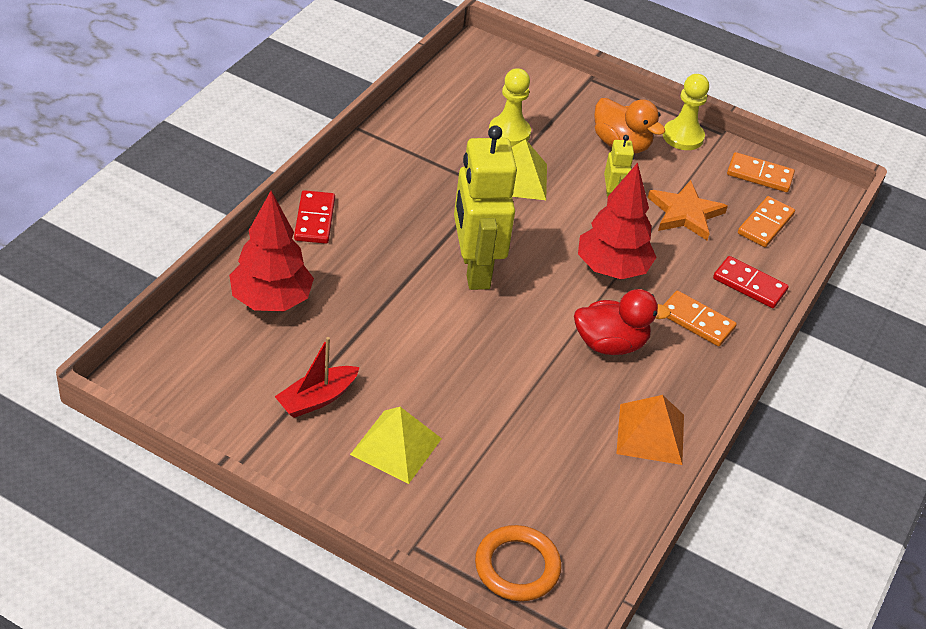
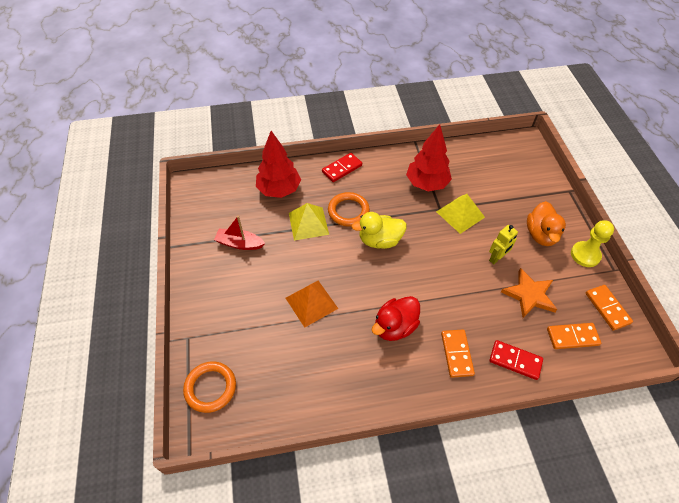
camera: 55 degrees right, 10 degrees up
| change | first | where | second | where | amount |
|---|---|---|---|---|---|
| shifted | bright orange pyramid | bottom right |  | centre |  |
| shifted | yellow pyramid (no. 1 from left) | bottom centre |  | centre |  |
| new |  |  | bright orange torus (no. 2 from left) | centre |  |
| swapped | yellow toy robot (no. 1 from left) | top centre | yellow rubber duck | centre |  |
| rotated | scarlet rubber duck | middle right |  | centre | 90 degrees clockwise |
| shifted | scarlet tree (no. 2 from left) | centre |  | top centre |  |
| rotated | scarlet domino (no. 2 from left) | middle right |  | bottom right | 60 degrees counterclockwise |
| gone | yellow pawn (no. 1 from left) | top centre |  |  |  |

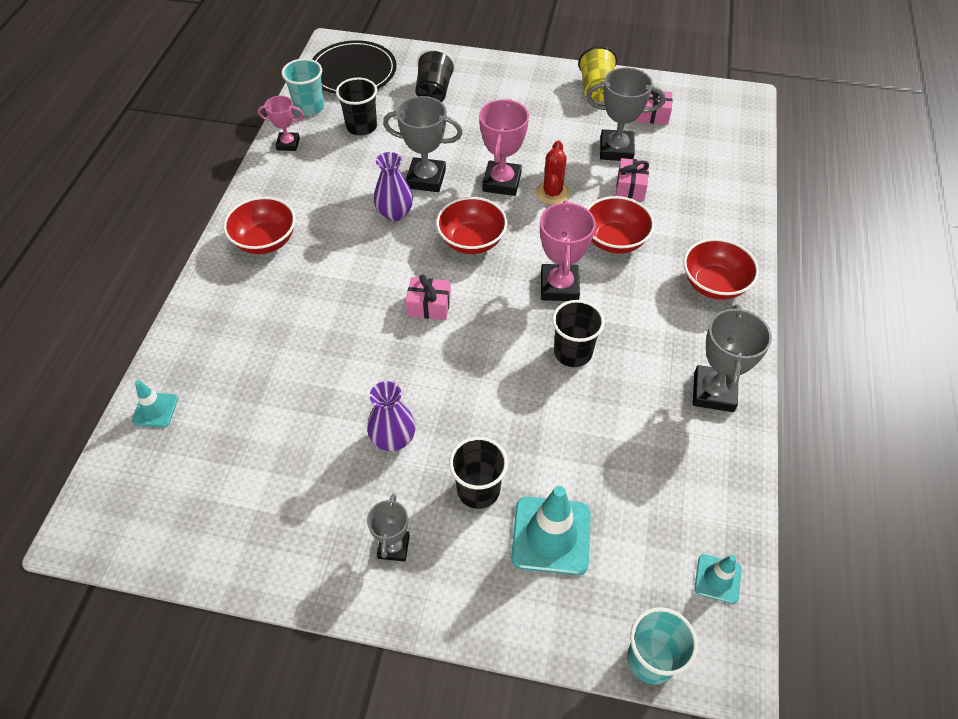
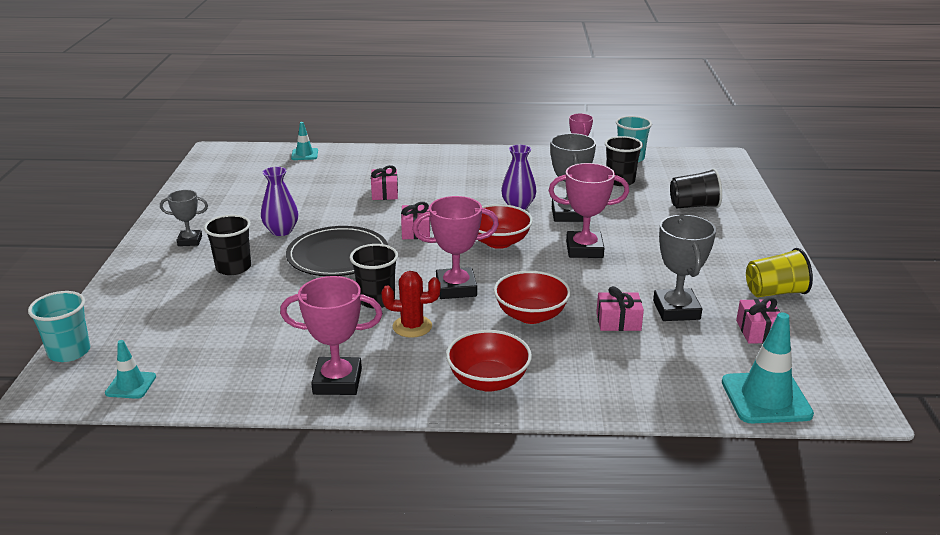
camera: 80 degrees right, 25 degrees down
| change | first | where | second | where | amount |
|---|---|---|---|---|---|
| repainted | gray prize cup (no. 4 from left) | middle right | pink prize cup (no. 1 from left) | centre |  |
| shifted | ebony plate | top centre |  | centre |  |
| new |  |  | pink wrapped gift (no. 1 from left) | centre |  |
| shifted | scarlet prickly plant | top centre |  | centre |  |
| shifted | turquoise road cone (no. 2 from left in the first image) | bottom centre | turquoise road cone (no. 3 from left) | bottom right |  |
| gone | scarlet serving bowl (no. 1 from left) | top left |  |  |  |

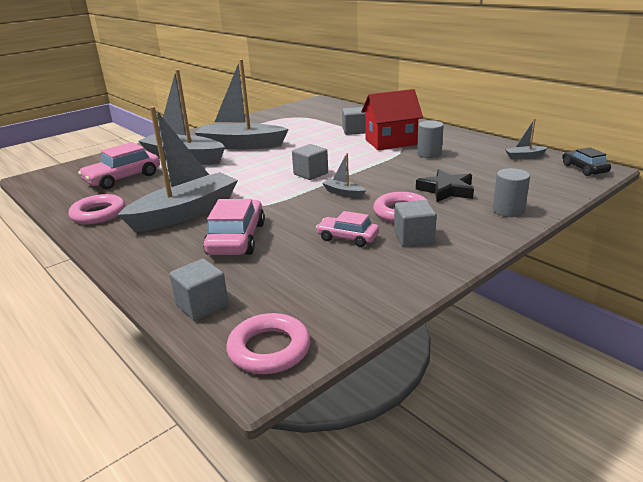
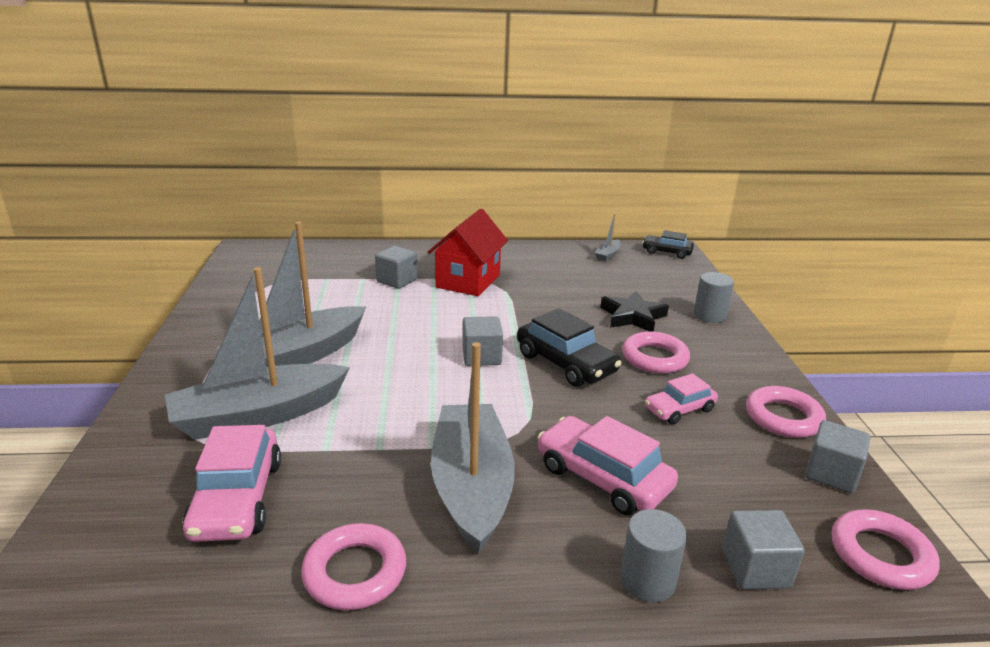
camera: 55 degrees left, 0 degrees up
| change | first | where | second | where | amount |
|---|---|---|---|---|---|
| swapped | gray toy boat (no. 4 from left) | centre | ebony automobile (no. 1 from left) | centre |  |
| shifted | gray cylinder shape (no. 1 from left) | top right |  | bottom centre |  |
| new |  |  | pink torus (no. 3 from left) | middle right |  |
| shifted | gray block (no. 4 from left) | centre |  | bottom right |  |

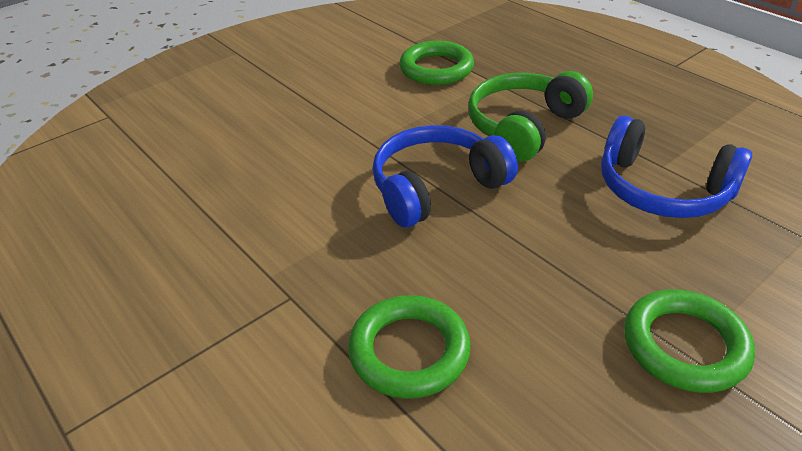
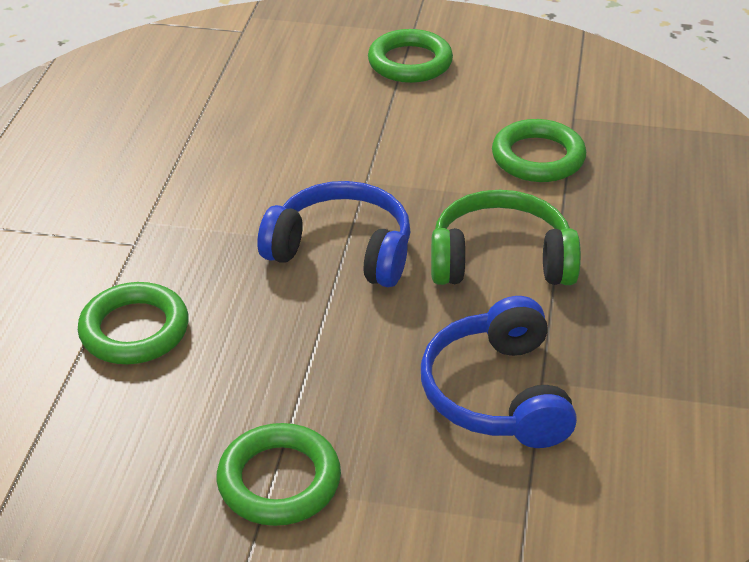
camera: 50 degrees right, 0 degrees up
| change | first | where | second | where | amount |
|---|---|---|---|---|---|
| new |  |  | green torus (no. 3 from left) | top centre |  |

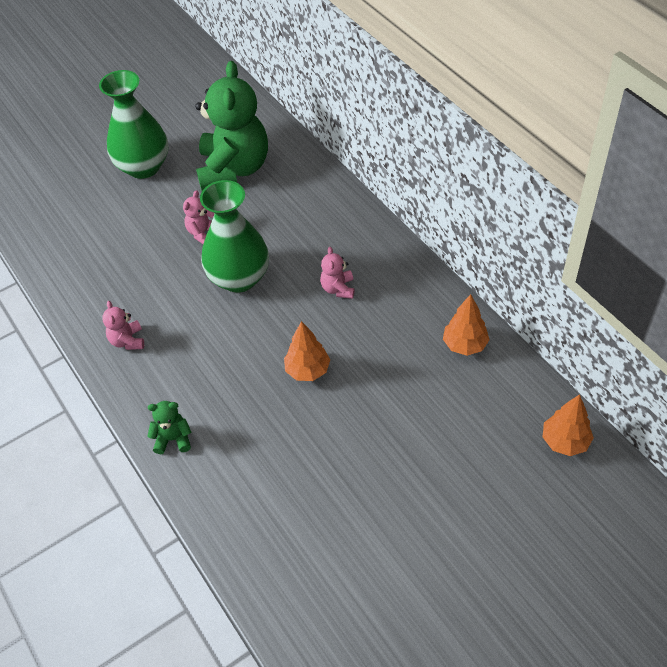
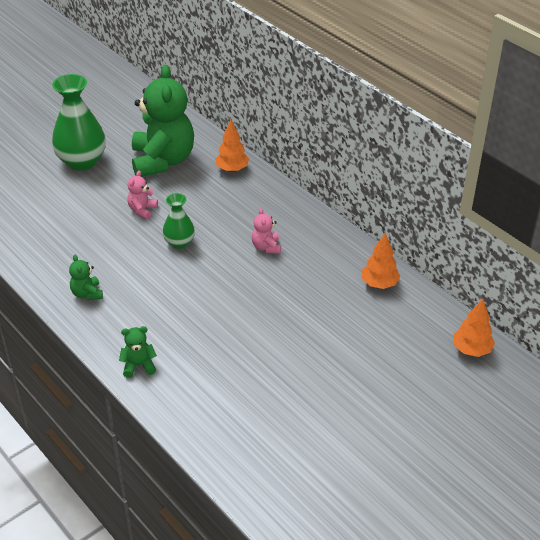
camera: 10 degrees left, 10 degrees down
| change | first | where | second | where | amount |
|---|---|---|---|---|---|
| repainted | pink teddy (no. 1 from left) | middle left | green teddy (no. 1 from left) | middle left |  |
| scaled | green vase (no. 2 from left) | centre |  | middle left | x0.56 |
| shifted | bright orange tree (no. 1 from left) | centre |  | top centre |  |

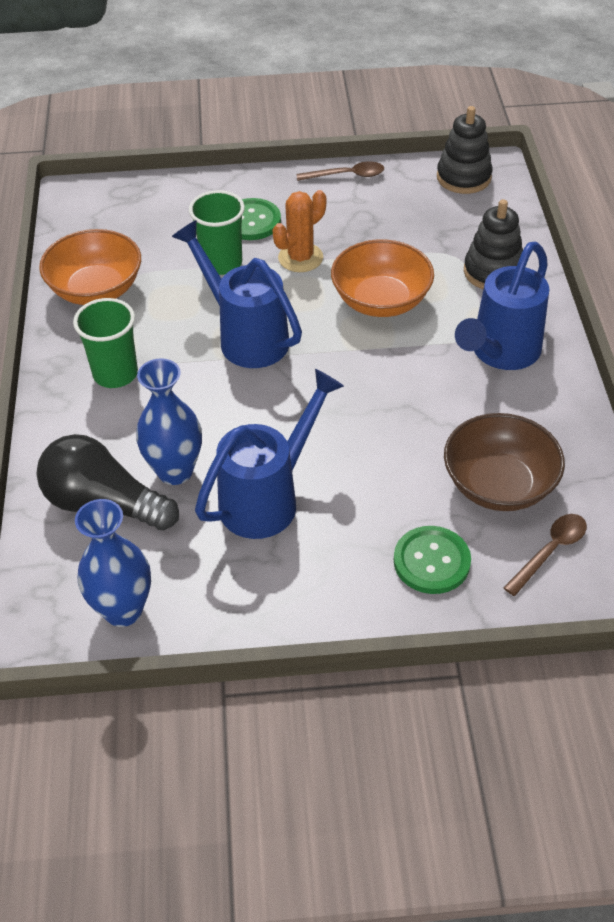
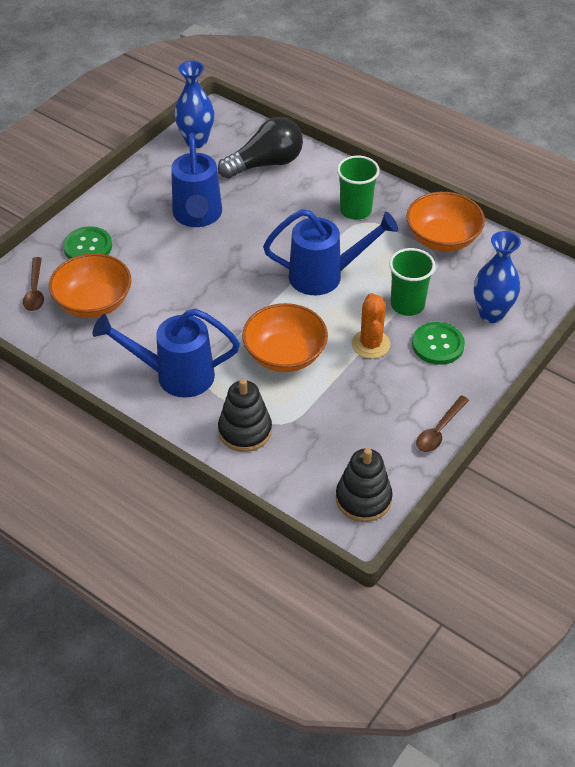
camera: 130 degrees right, 0 degrees up
| change | first | where | second | where | amount |
|---|---|---|---|---|---|
| repainted | brown serving bowl | middle right | bright orange serving bowl (no. 1 from left) | middle left |  |
| rotated | cobalt sprinkling can (no. 3 from left in the first image) | top right | cobalt sprinkling can (no. 1 from left) | middle left | 75 degrees counterclockwise |
| shifted | cobalt vase (no. 2 from left) | middle left |  | middle right |  |

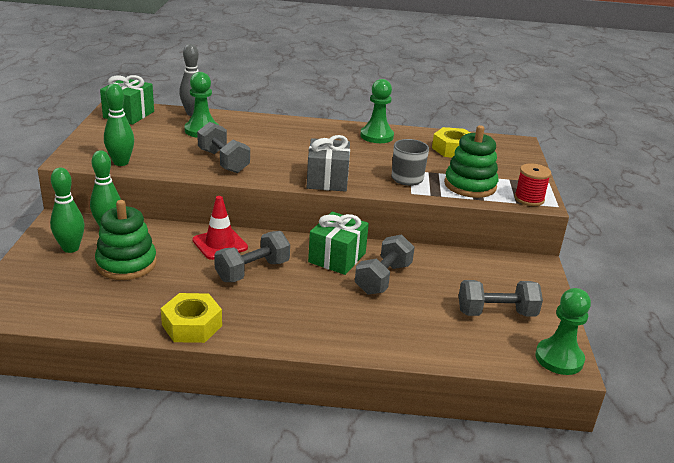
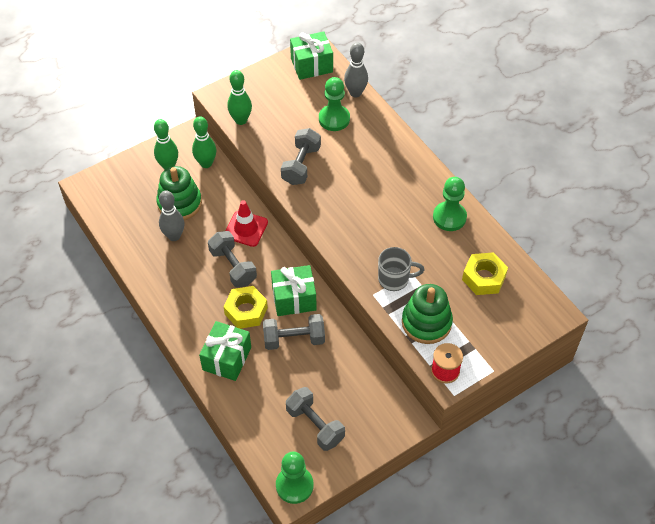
camera: 55 degrees right, 25 degrees up
| change | first | where | second | where | amount |
|---|---|---|---|---|---|
| new |  |  | gray skittle (no. 1 from left) | middle left |  |
| new |  |  | green wrapped gift (no. 1 from left) | bottom centre |  |
| rotated | gray dumbbell (no. 2 from left in the first image) | centre | gray dumbbell (no. 1 from left) | centre | 45 degrees clockwise |
| shifted | yellow hexagon nut (no. 1 from left) | bottom left |  | centre |  |
| gone | gray wrapped gift | centre |  |  |  |

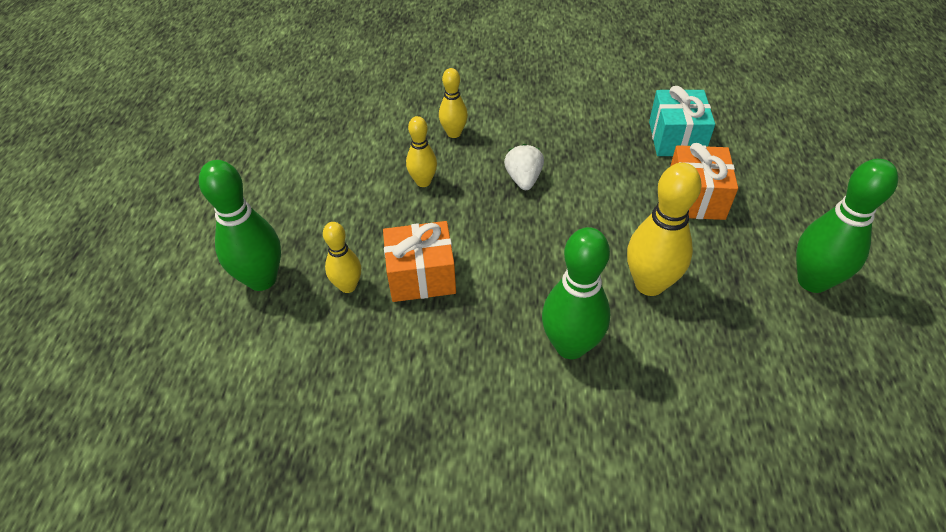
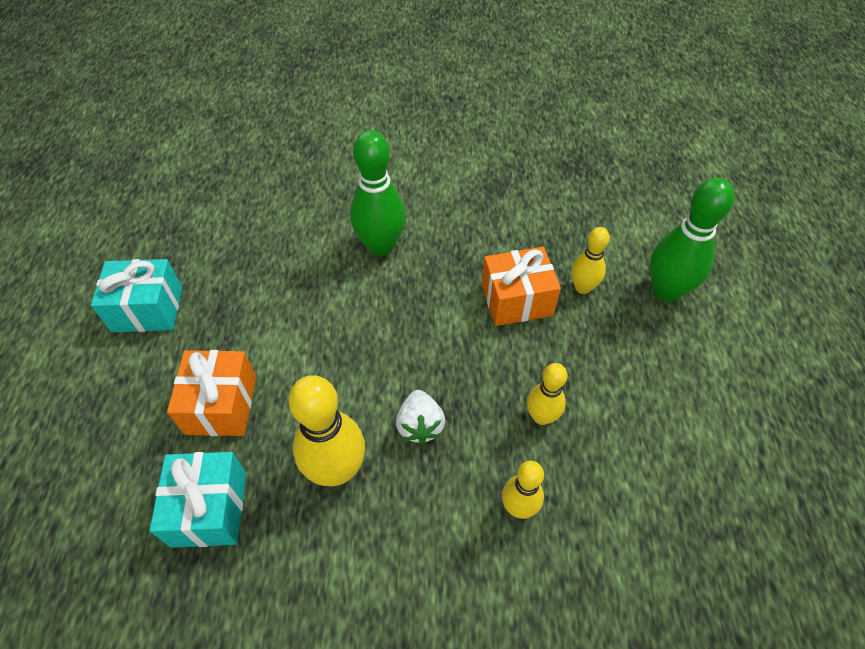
camera: 175 degrees right, 5 degrees up
| change | first | where | second | where | amount |
|---|---|---|---|---|---|
| swapped | green skittle (no. 3 from left) | middle right | turquoise wrapped gift (no. 1 from left) | middle left |  |
| shifted | yellow skittle (no. 4 from left in the first image) | middle right | yellow skittle (no. 1 from left) | centre |  |

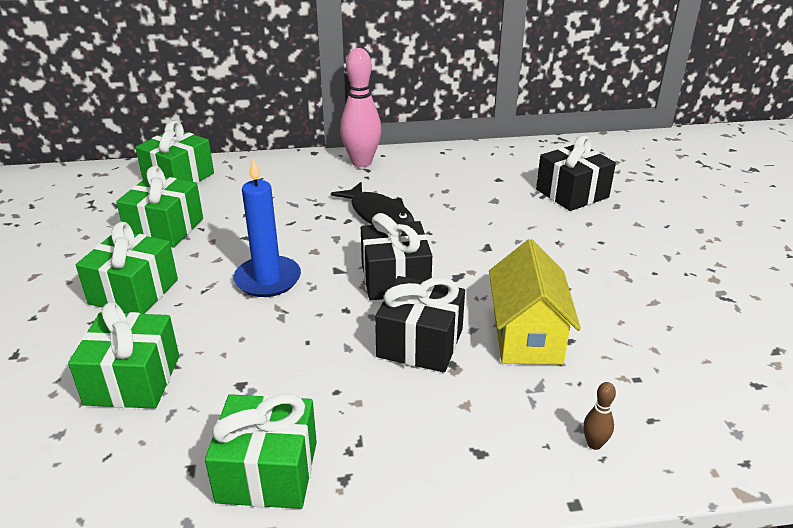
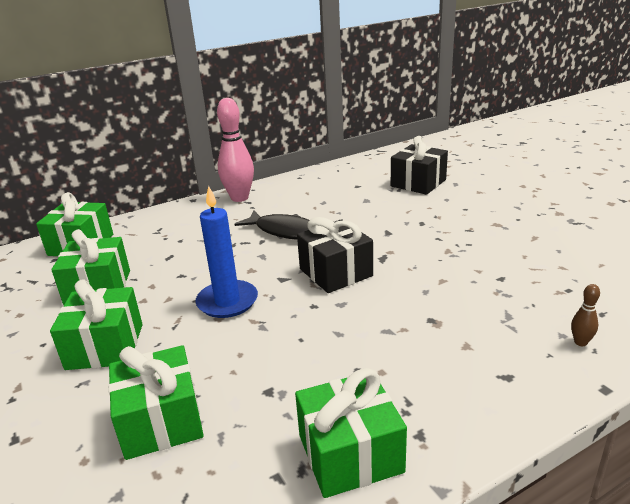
camera: 20 degrees left, 5 degrees down
| change | first | where | second | where | amount |
|---|---|---|---|---|---|
| gone | ebony wrapped gift (no. 2 from left) | centre |  |  |  |
| gone | yellow toy house | middle right |  |  |  |

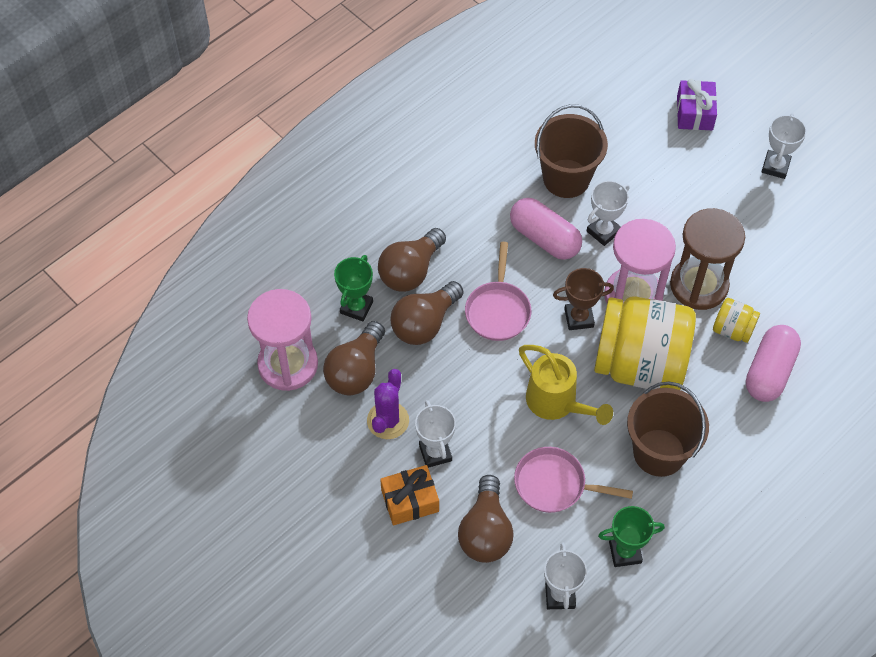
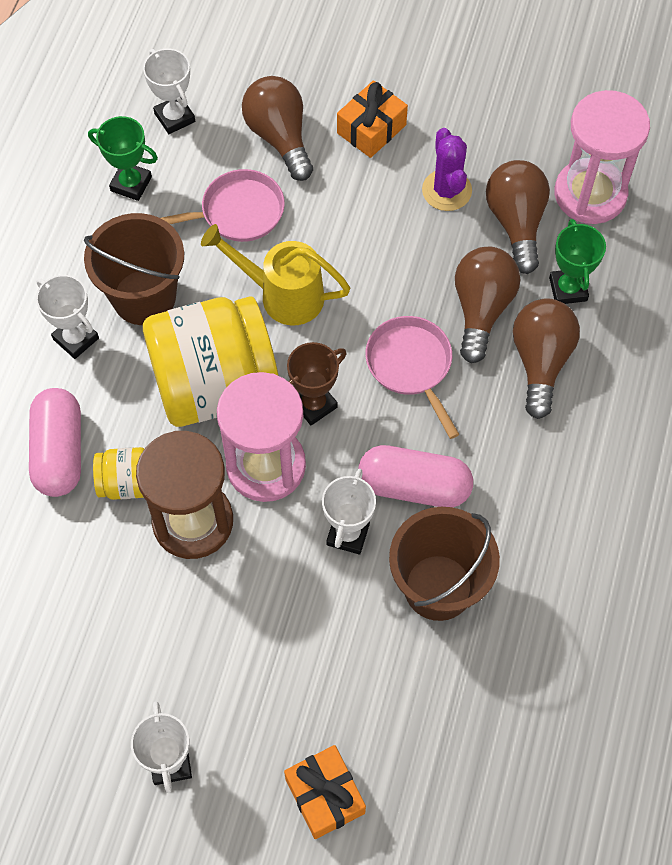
camera: 150 degrees right, 5 degrees up
| change | first | where | second | where | amount |
|---|---|---|---|---|---|
| shifted | white prize cup (no. 1 from left) | centre |  | middle left |  |
| rotated | green prize cup (no. 2 from left in the first image) | bottom right | green prize cup (no. 1 from left) | top left | 60 degrees clockwise |
| repainted | violet wrapped gift | top right | bright orange wrapped gift (no. 1 from left) | bottom centre |  |

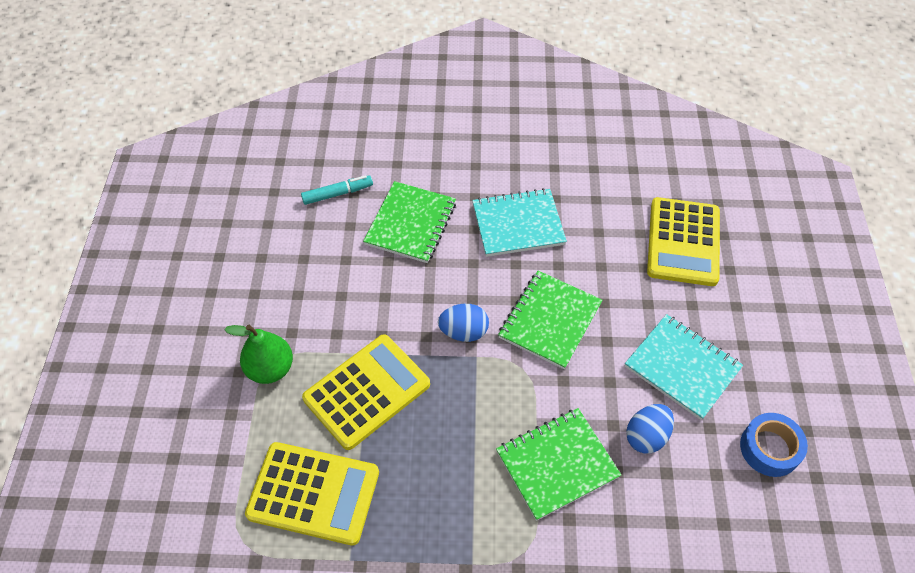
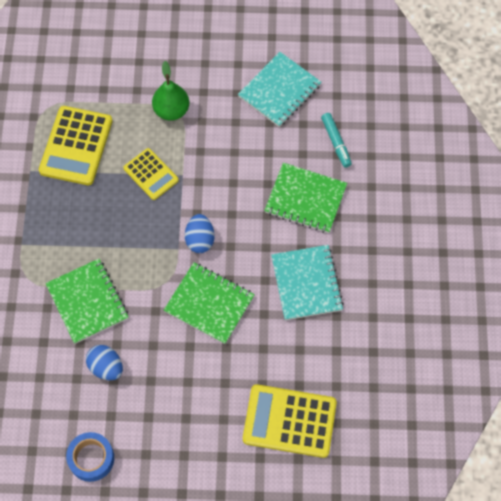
camera: 90 degrees right, 10 degrees up
| change | first | where | second | where | amount |
|---|---|---|---|---|---|
| scaled | yellow calculator (no. 2 from left) | bottom centre |  | middle left | x0.61 |
| shifted | turquoise exercise book (no. 2 from left in the first image) | middle right | turquoise exercise book (no. 1 from left) | top centre |  |

